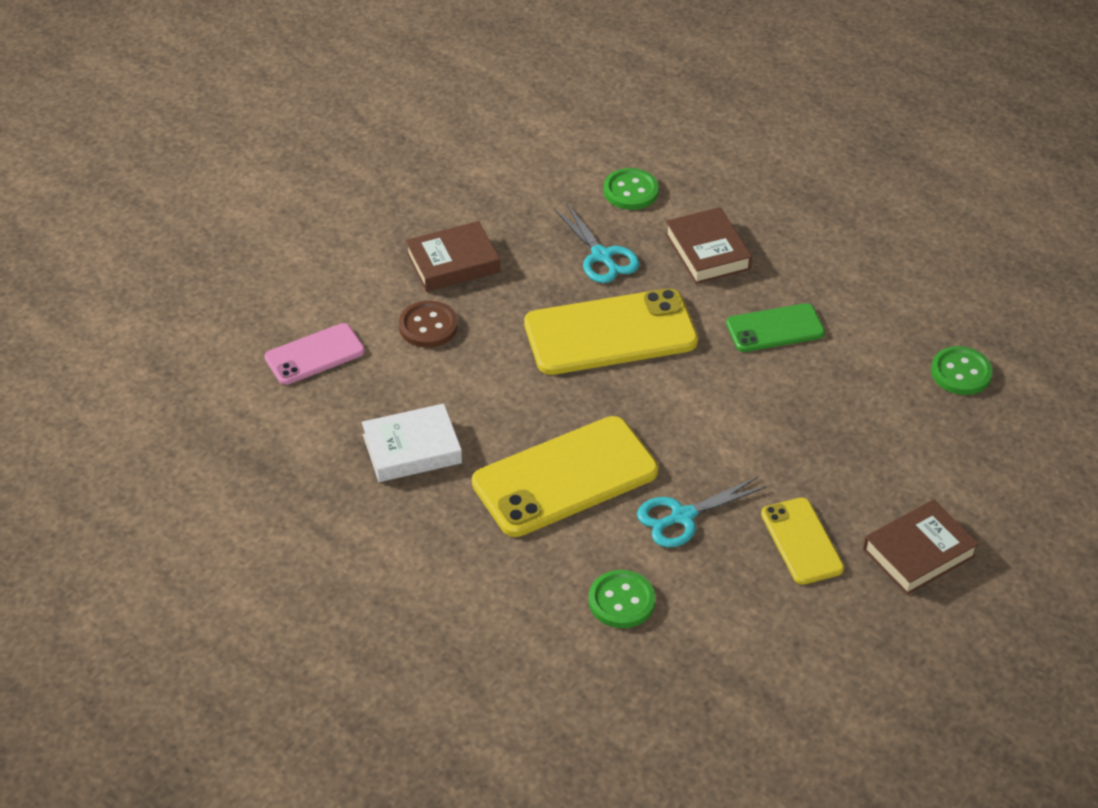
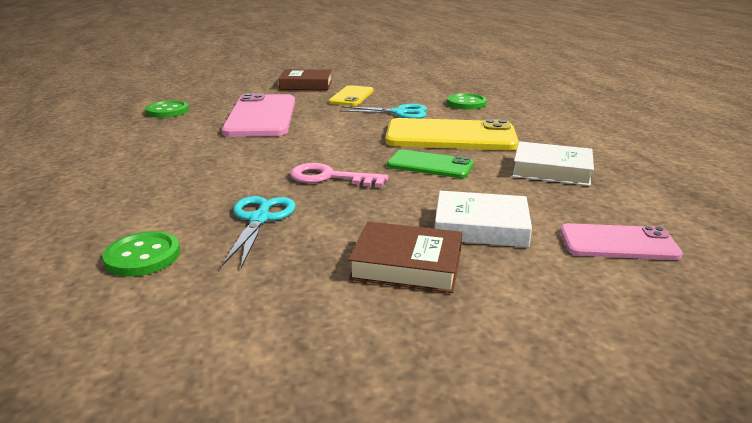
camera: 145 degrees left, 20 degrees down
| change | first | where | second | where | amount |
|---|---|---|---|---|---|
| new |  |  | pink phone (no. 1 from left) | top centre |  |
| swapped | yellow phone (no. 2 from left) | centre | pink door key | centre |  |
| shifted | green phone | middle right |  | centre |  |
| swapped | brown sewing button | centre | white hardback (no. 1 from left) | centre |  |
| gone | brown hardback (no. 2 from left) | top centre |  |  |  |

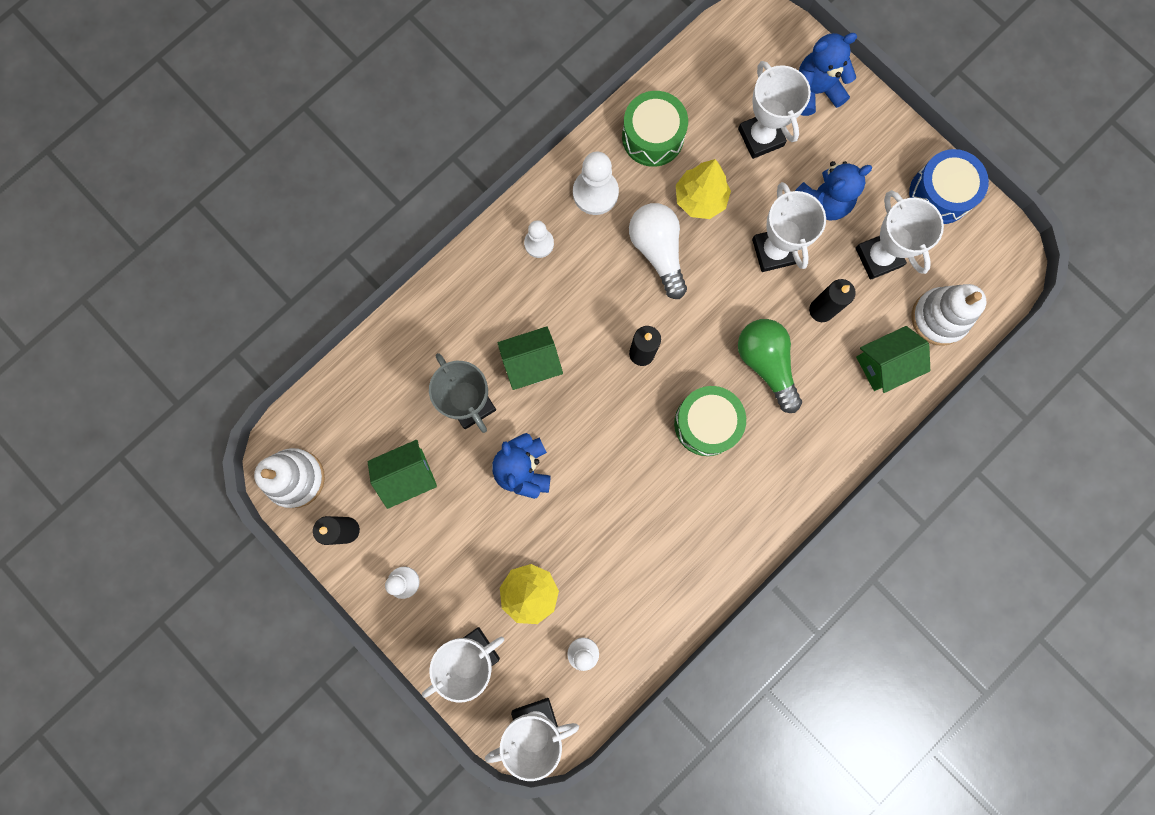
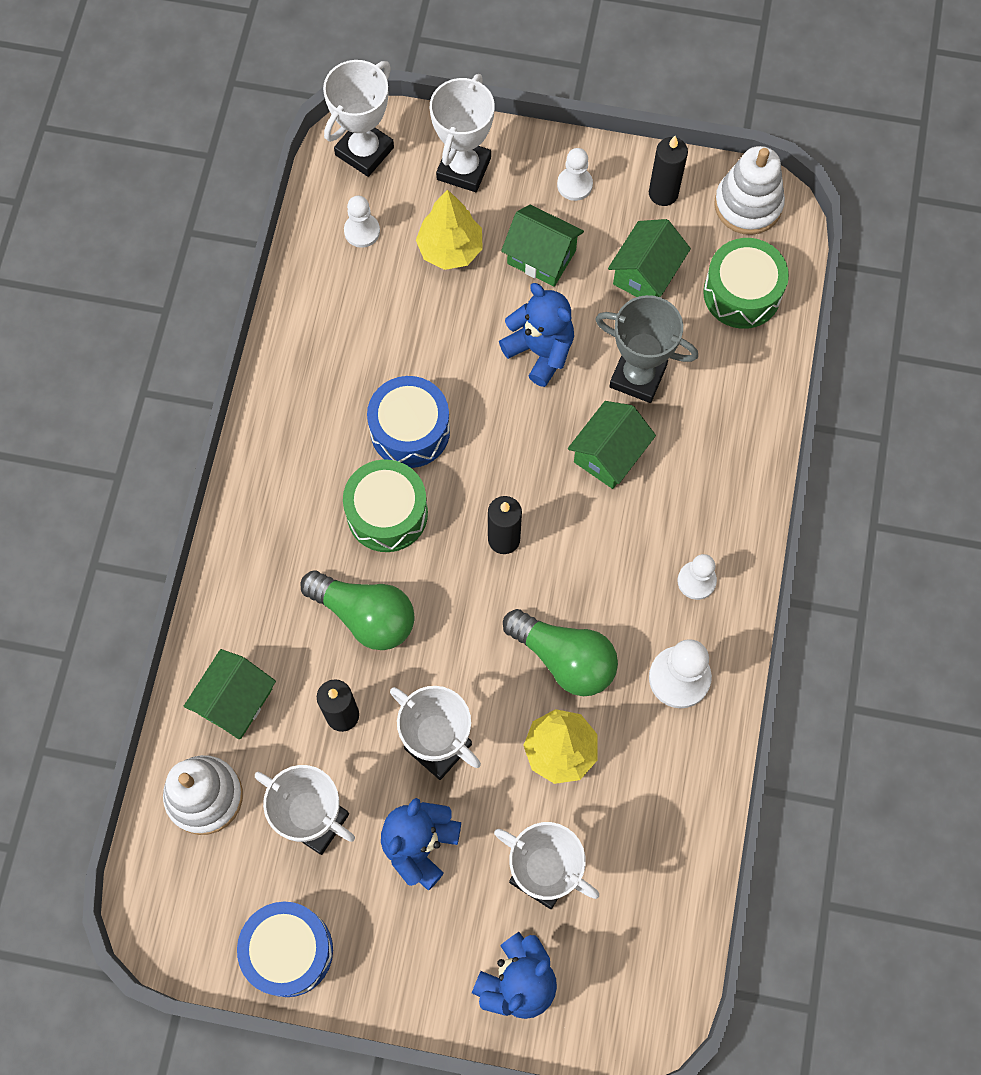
camera: 145 degrees right, 10 degrees down
| change | first | where | second | where | amount |
|---|---|---|---|---|---|
| new |  |  | cobalt snare drum (no. 2 from left) | centre |  |
| new |  |  | green toy house (no. 2 from left) | top centre |  |
| repainted | white bulb | top centre | green bulb (no. 2 from left) | centre |  |
| shifted | green snare drum (no. 1 from left in the first image) | top centre | green snare drum (no. 2 from left) | top right |  |

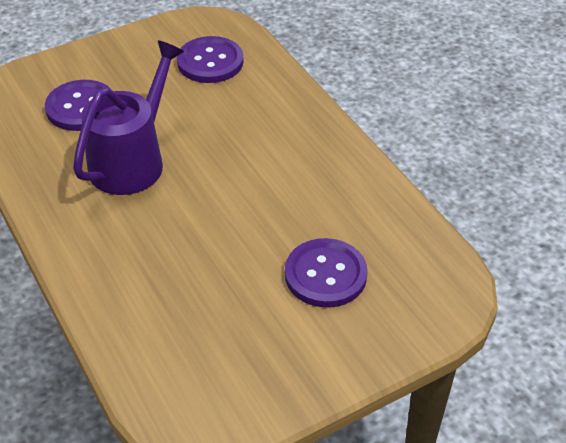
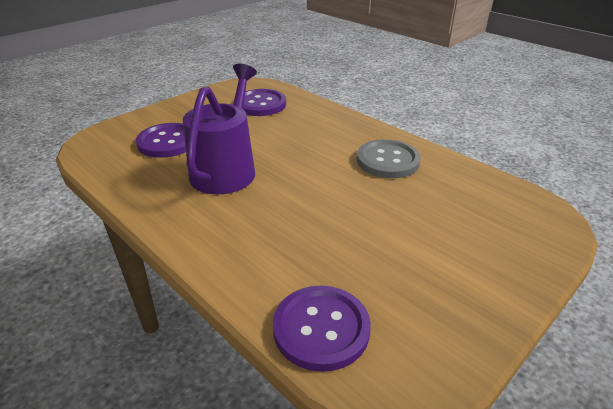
camera: 15 degrees left, 10 degrees down
| change | first | where | second | where | amount |
|---|---|---|---|---|---|
| shifted | violet sewing button (no. 3 from left) | centre |  | bottom centre |  |
| new |  |  | gray sewing button | centre |  |

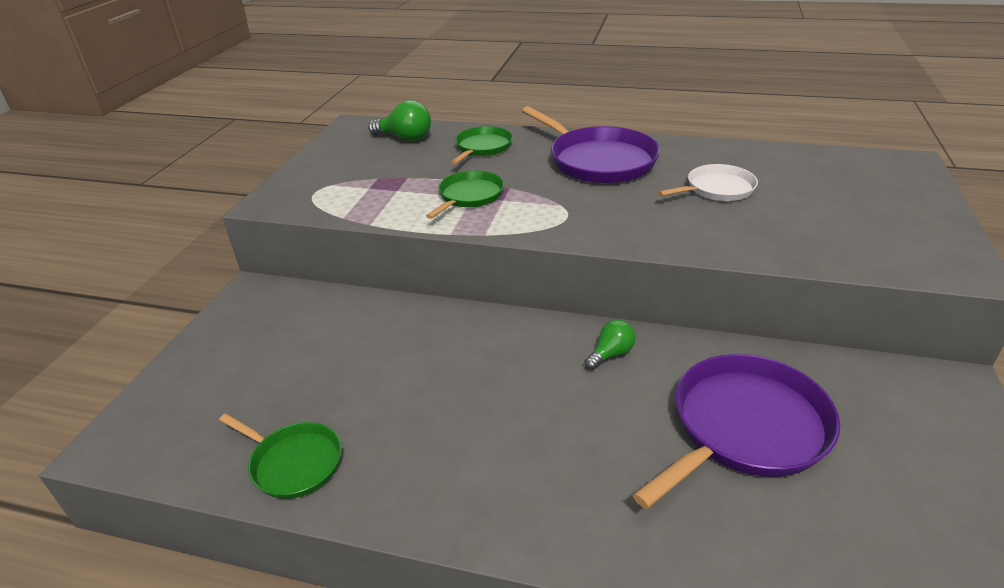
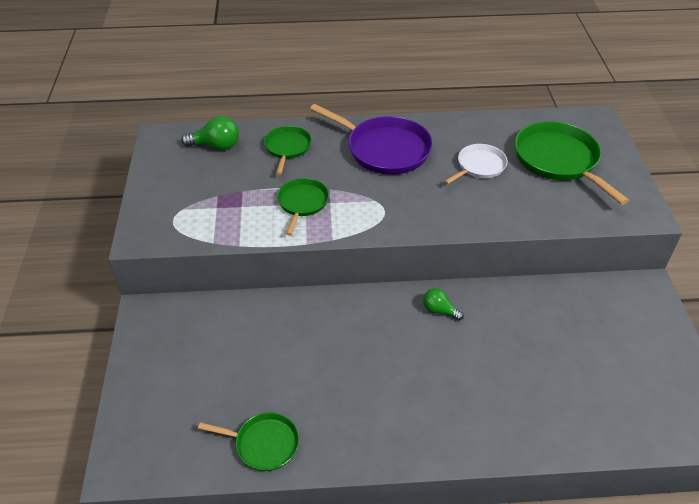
camera: 20 degrees left, 10 degrees up
| change | first | where | second | where | amount |
|---|---|---|---|---|---|
| rotated | green bulb (no. 2 from left) | centre |  | centre | 90 degrees counterclockwise |
| new |  |  | green pan (no. 4 from left) | top right |  |
| gone | violet pan (no. 2 from left) | bottom right |  |  |  |

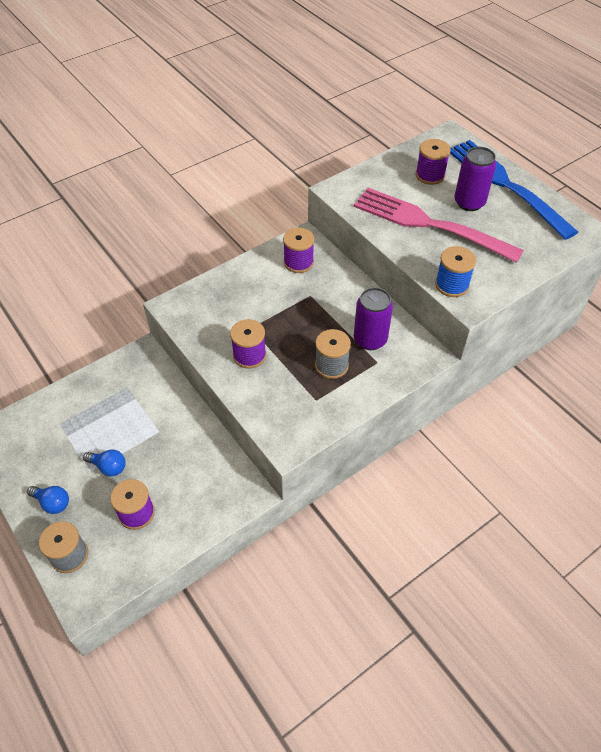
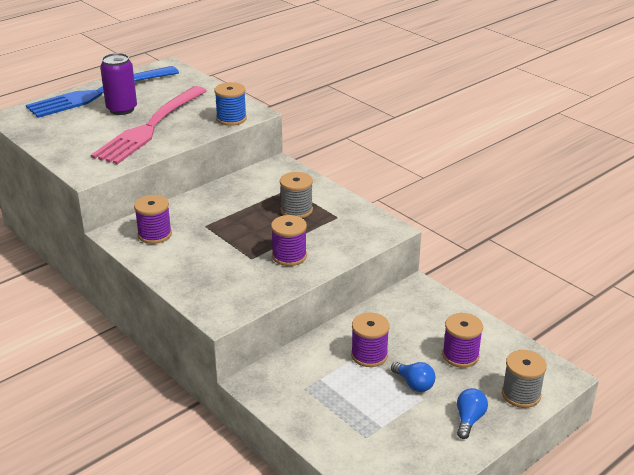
camera: 95 degrees left, 20 degrees down
| change | first | where | second | where | amount |
|---|---|---|---|---|---|
| shifted | violet reel of thread (no. 4 from left in the first image) | top right | violet reel of thread (no. 3 from left) | bottom centre |  |
| rotated | cobalt bulb (no. 2 from left in the first image) | middle left | cobalt bulb (no. 1 from left) | bottom centre | 120 degrees clockwise |
| gone | violet can (no. 1 from left) | centre |  |  |  |

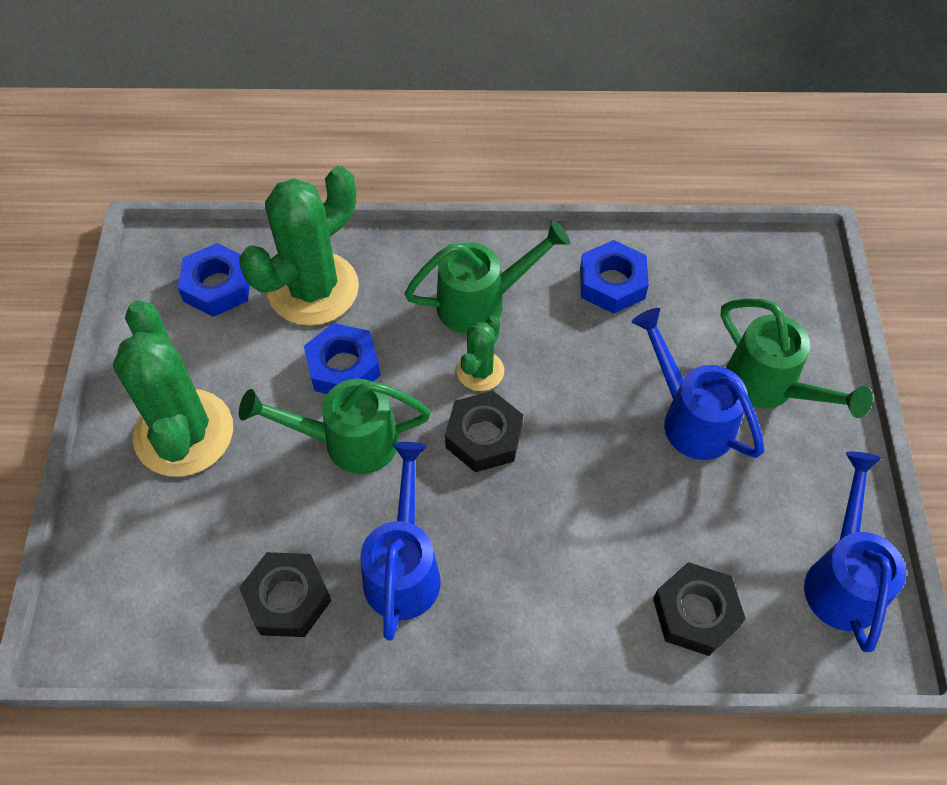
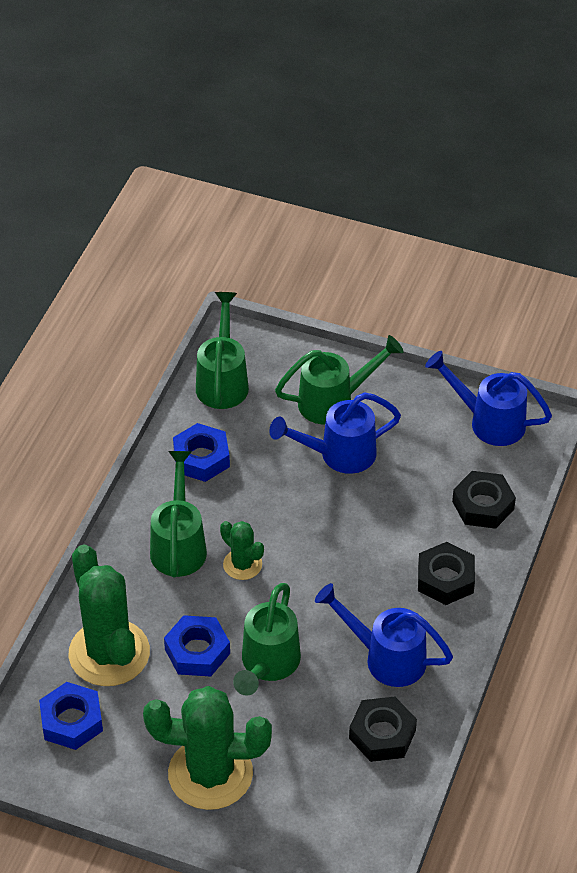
camera: 70 degrees left, 10 degrees down
| change | first | where | second | where | amount |
|---|---|---|---|---|---|
| new |  |  | green sprinkling can (no. 2 from left) | centre |  |
| shifted | ebony hexagon nut (no. 2 from left) | centre |  | middle right |  |

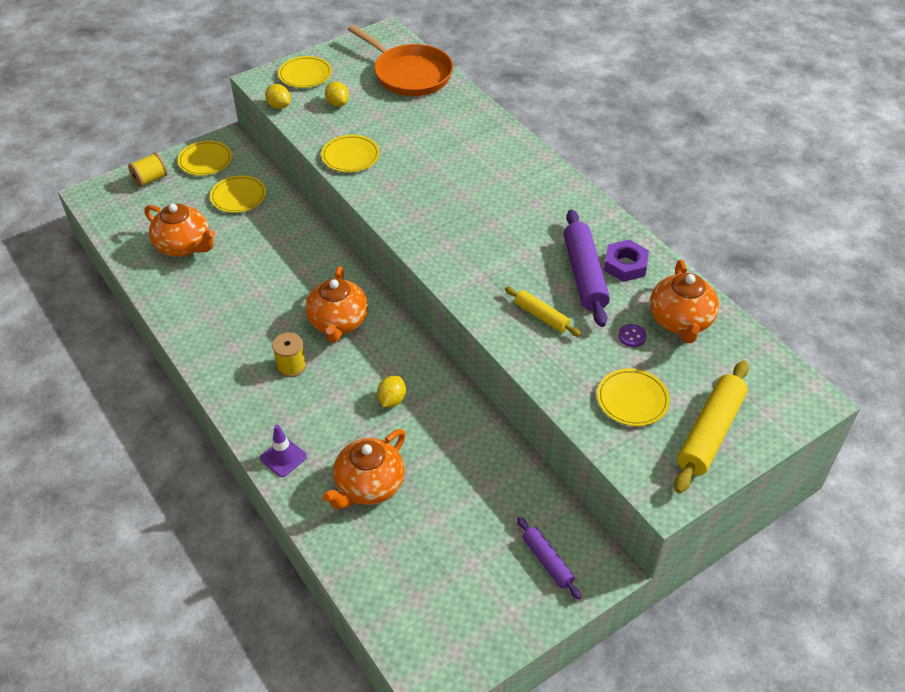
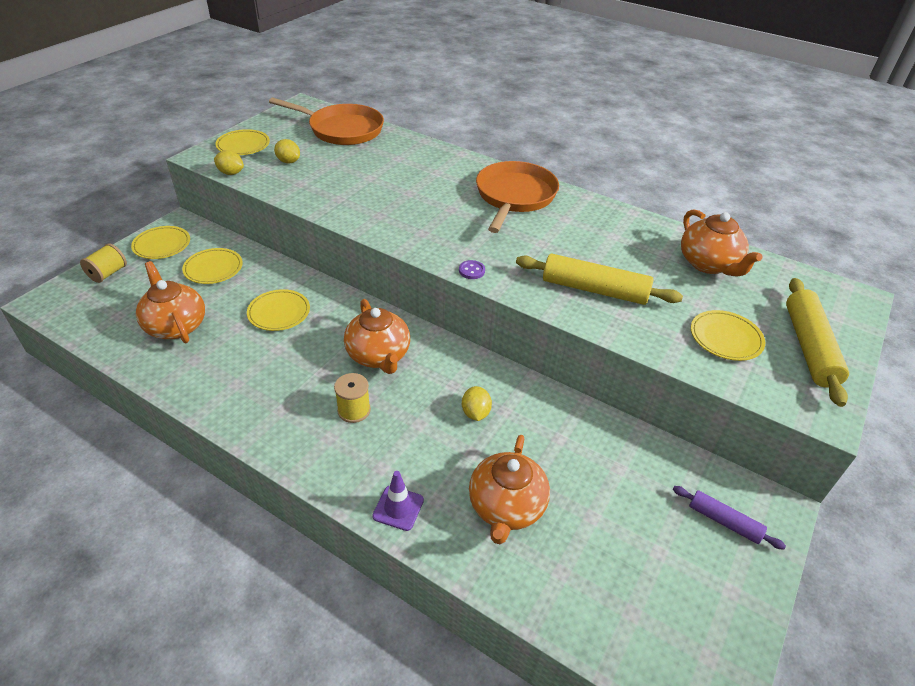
camera: 25 degrees left, 5 degrees down
| change | first | where | second | where | amount |
|---|---|---|---|---|---|
| rotated | bright orange china teapot (no. 1 from left) | top left |  | middle left | 135 degrees counterclockwise |
| shifted | yellow plate (no. 4 from left) | top centre |  | middle left |  |
| shifted | violet sewing button | middle right |  | centre |  |
| new |  |  | bright orange pan (no. 2 from left) | top centre |  |
| scaled | yellow pastry roller (no. 1 from left) | centre |  | centre | x1.74 |
| gone | violet pastry roller (no. 2 from left) | centre |  |  |  |
| gone | violet hexagon nut | middle right |  |  |  |

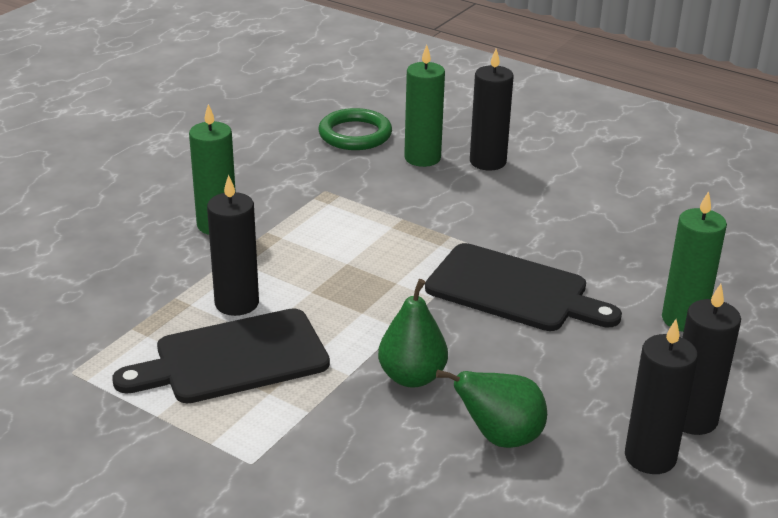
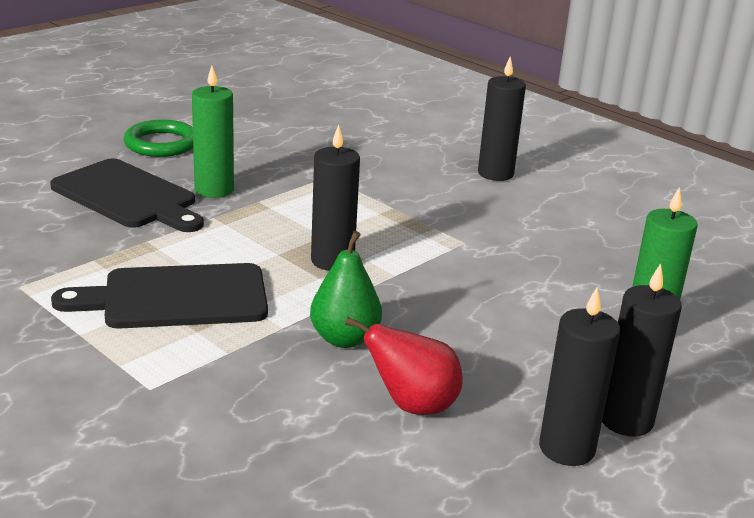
camera: 10 degrees right, 5 degrees down
| change | first | where | second | where | amount |
|---|---|---|---|---|---|
| shifted | ebony bread board (no. 2 from left in the first image) | middle right | ebony bread board (no. 1 from left) | middle left |  |
| shifted | green torus | top centre |  | top left |  |
| shifted | ebony pillar candle (no. 1 from left) | middle left |  | centre |  |
| repainted | green toy pear (no. 2 from left) | bottom centre | scarlet toy pear | bottom centre |  |
| gone | green pillar candle (no. 2 from left) | top centre |  |  |  |

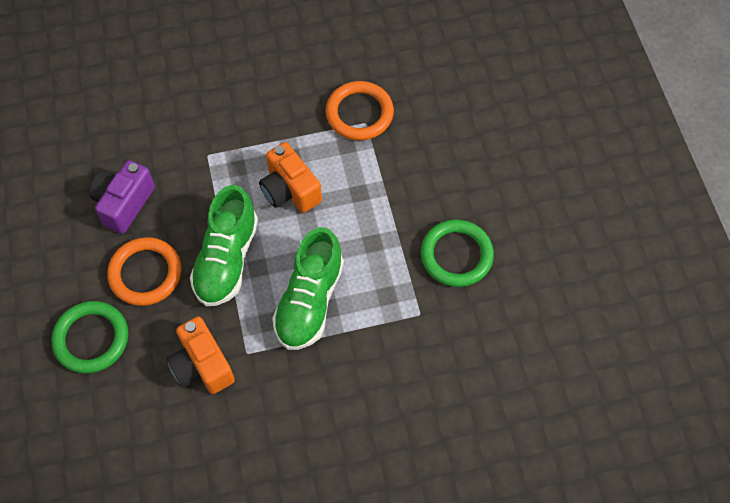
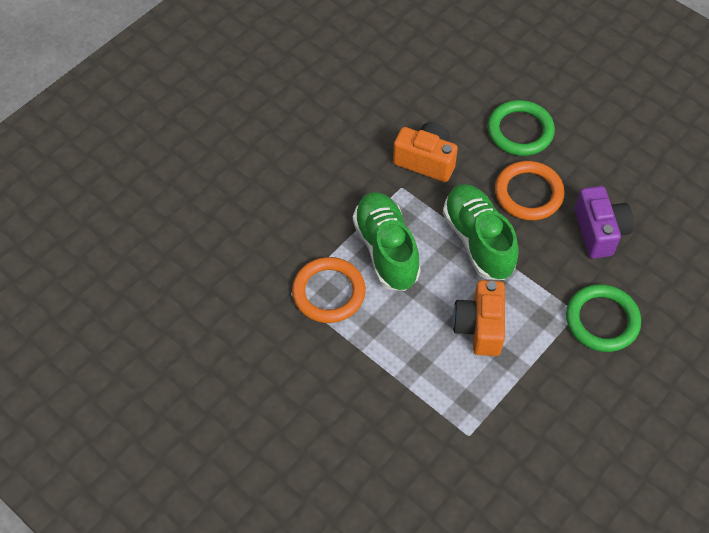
camera: 145 degrees right, 5 degrees down
| change | first | where | second | where | amount |
|---|---|---|---|---|---|
| shifted | bright orange torus (no. 2 from left in the first image) | top centre | bright orange torus (no. 1 from left) | centre |  |
| rotated | bright orange photo camera (no. 2 from left) | centre |  | middle right | 105 degrees counterclockwise |
| shifted | green torus (no. 2 from left) | centre |  | middle right |  |

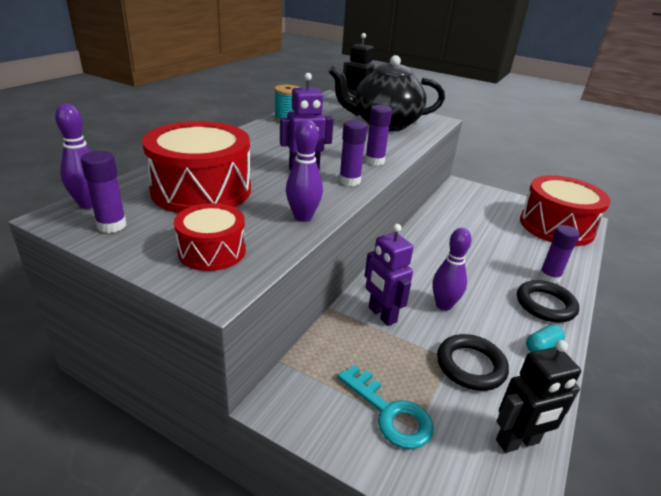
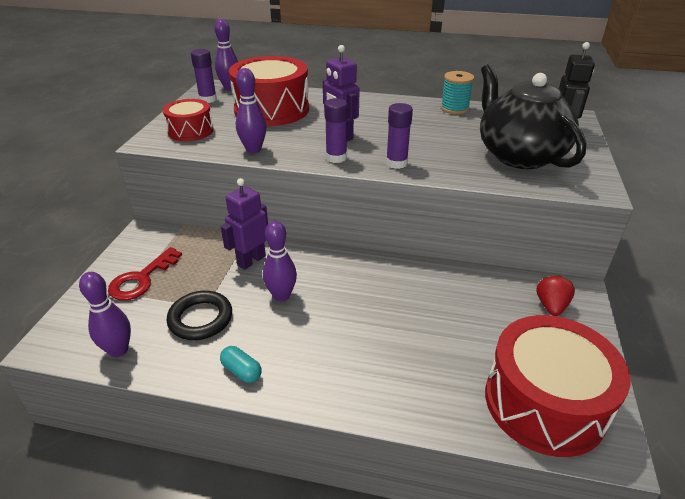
camera: 75 degrees right, 5 degrees up
| change | first | where | second | where | amount |
|---|---|---|---|---|---|
| swapped | ebony toy robot (no. 2 from left) | bottom right | violet skittle (no. 1 from left) | middle left |  |
| repainted | turquoise door key | bottom centre | scarlet door key | middle left |  |
| new |  |  | scarlet berry | middle right |  |
| gone | ebony torus (no. 2 from left) | middle right |  |  |  |
| gone | violet stick of glue (no. 4 from left) | middle right |  |  |  |

